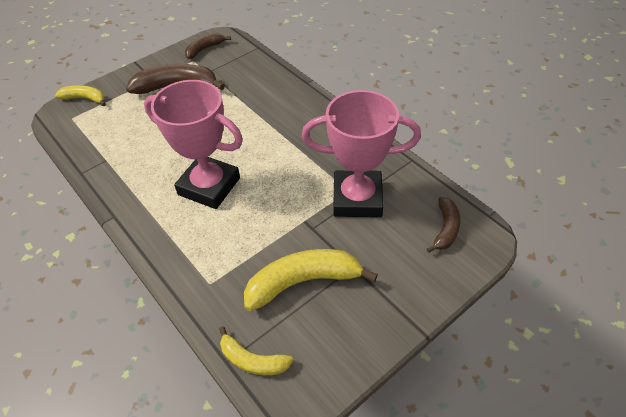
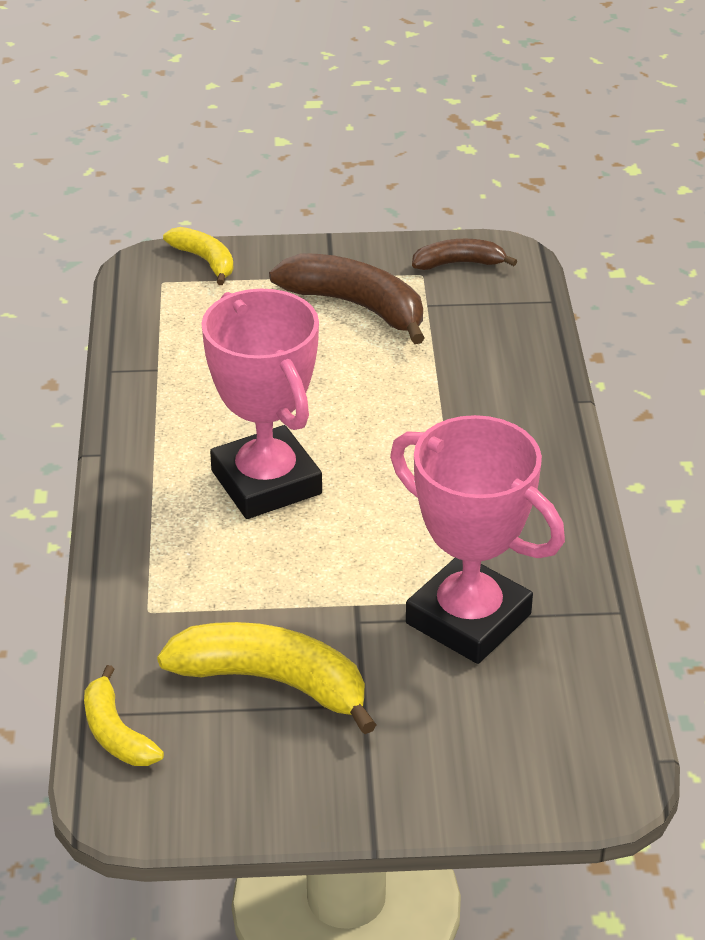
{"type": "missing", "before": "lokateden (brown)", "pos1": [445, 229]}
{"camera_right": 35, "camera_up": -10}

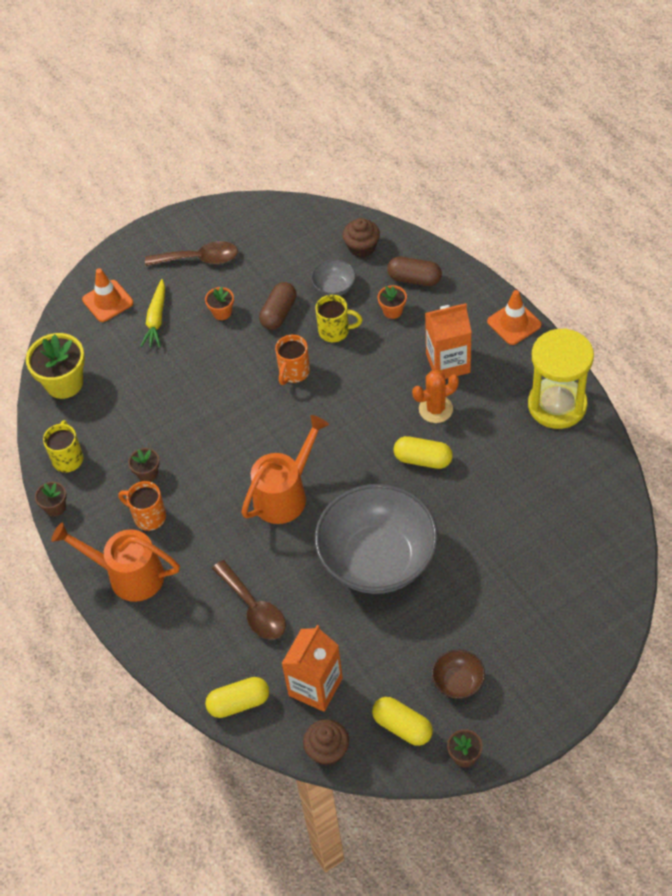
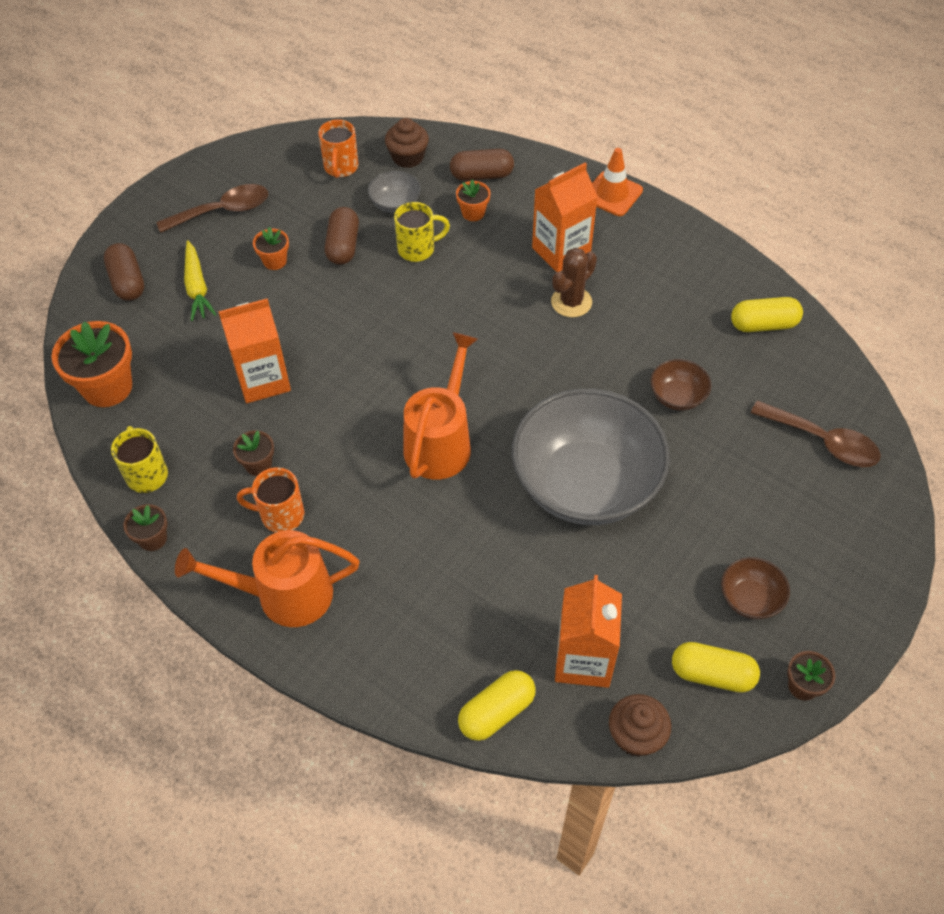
{"type": "colour", "before": "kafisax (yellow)", "after": "kafisax (orange)", "pos1": [64, 383], "pos2": [107, 387]}
{"type": "exchanged", "before": "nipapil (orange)", "after": "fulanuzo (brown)", "pos1": [107, 301], "pos2": [128, 282]}
{"type": "relocated", "before": "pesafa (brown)", "pos1": [254, 608], "pos2": [823, 442]}
{"type": "relocated", "before": "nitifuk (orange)", "pos1": [294, 372], "pos2": [341, 168]}
{"type": "relocated", "before": "fulanuzo (yellow)", "pos1": [423, 459], "pos2": [763, 325]}
{"type": "colour", "before": "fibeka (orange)", "after": "fibeka (brown)", "pos1": [435, 409], "pos2": [571, 302]}
{"type": "missing", "before": "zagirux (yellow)", "pos1": [557, 405]}
{"type": "appeared", "after": "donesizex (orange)", "pos2": [263, 380]}
{"type": "appeared", "after": "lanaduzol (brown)", "pos2": [677, 396]}
{"camera_right": -25, "camera_up": 0}

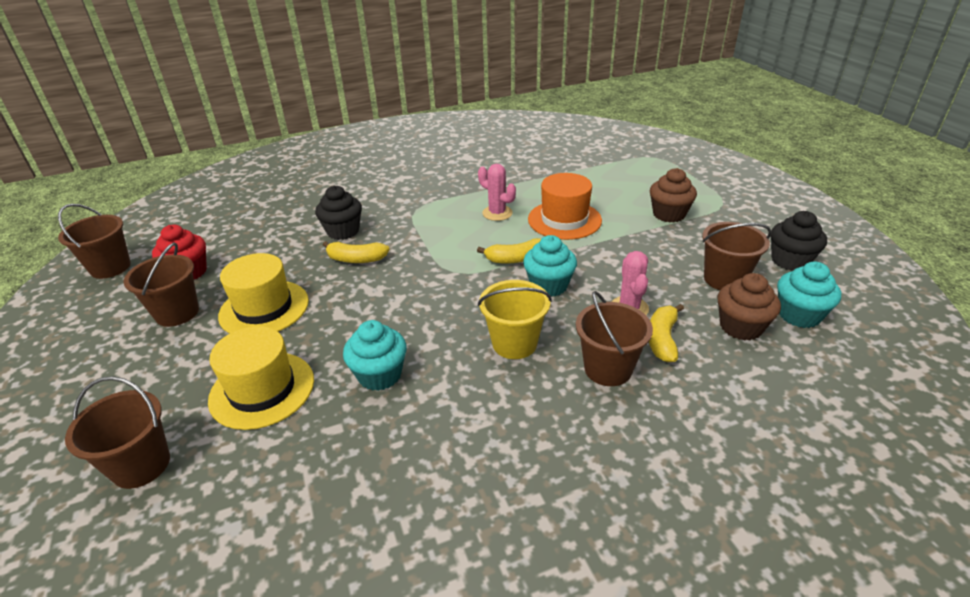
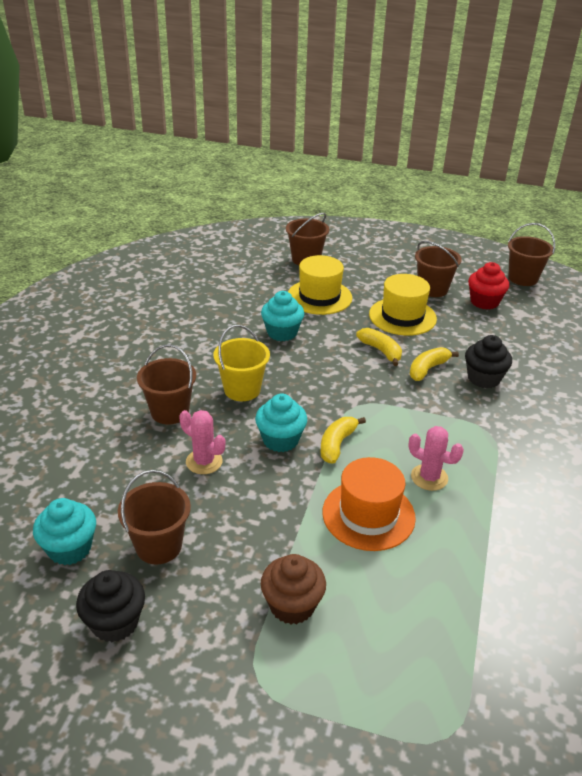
{"type": "spun", "before": "fibeka (pink)", "pos1": [497, 213], "pos2": [429, 477], "turn": 45}
{"type": "relocated", "before": "lokateden (yellow)", "pos1": [662, 339], "pos2": [381, 351]}
{"type": "missing", "before": "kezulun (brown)", "pos1": [741, 327]}
{"camera_right": 125, "camera_up": 0}

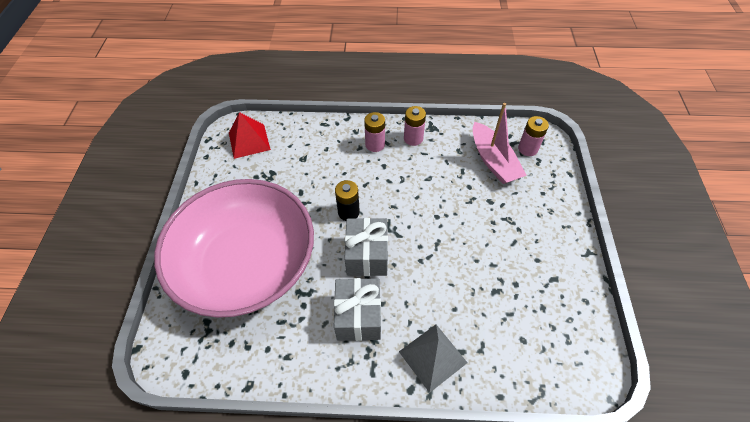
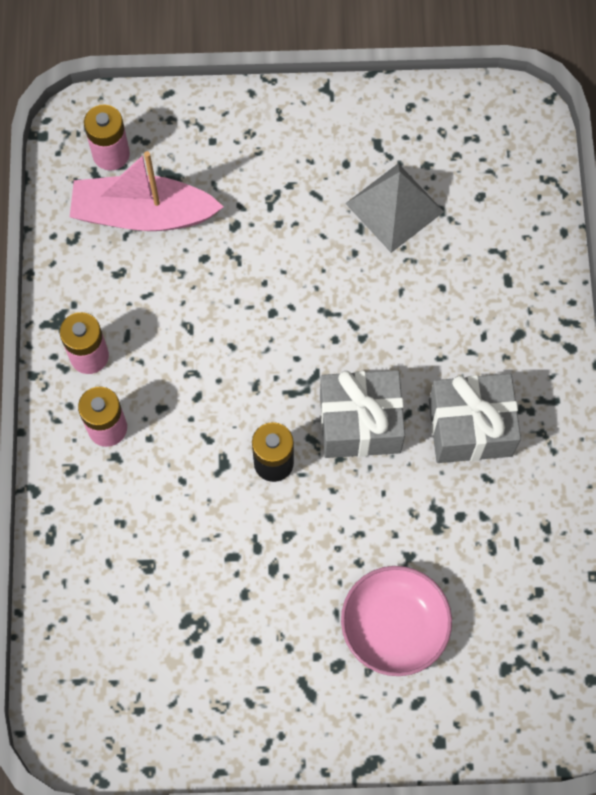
{"type": "size", "before": "lanaduzol (pink)", "pos1": [246, 264], "pos2": [394, 626], "scale": 0.42}
{"type": "missing", "before": "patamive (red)", "pos1": [249, 141]}
{"type": "relocated", "before": "patamive (grey)", "pos1": [432, 357], "pos2": [394, 207]}
{"type": "spun", "before": "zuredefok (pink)", "pos1": [493, 161], "pos2": [143, 214], "turn": -150}
{"camera_right": -95, "camera_up": 15}

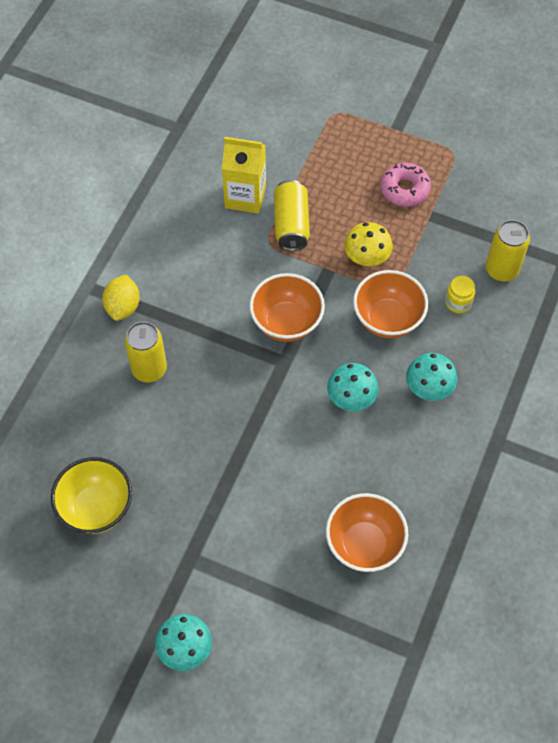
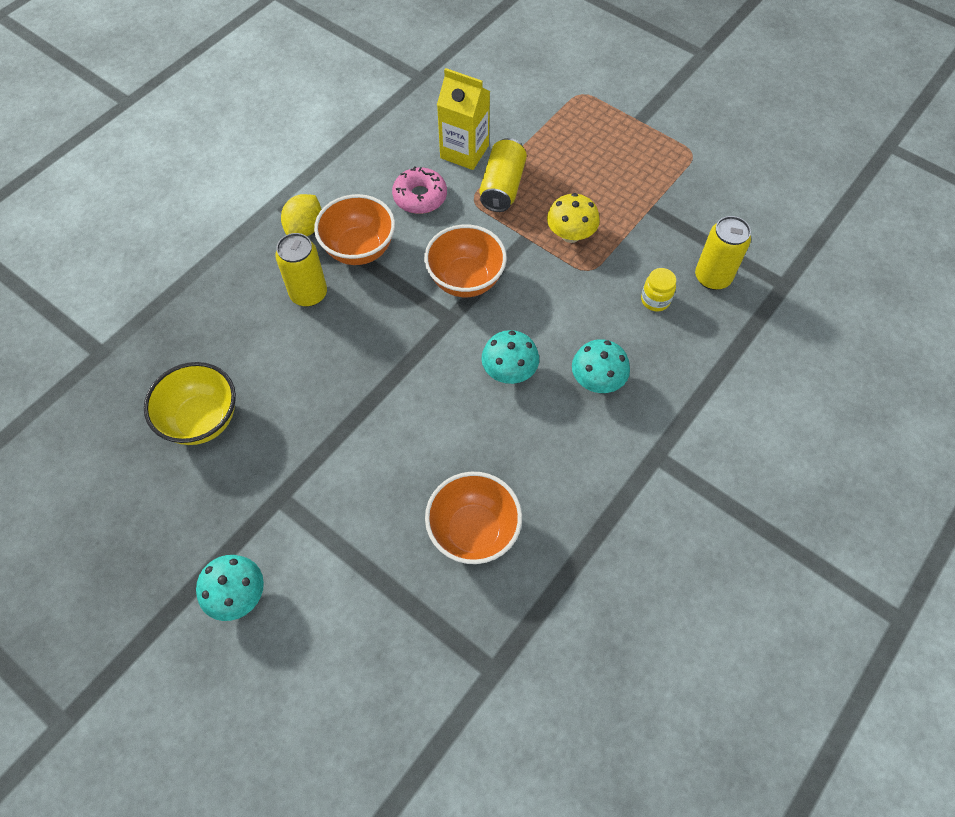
{"type": "relocated", "before": "lanaduzol (orange)", "pos1": [387, 319], "pos2": [359, 249]}
{"type": "relocated", "before": "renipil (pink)", "pos1": [404, 189], "pos2": [420, 197]}
{"camera_right": 15, "camera_up": 0}

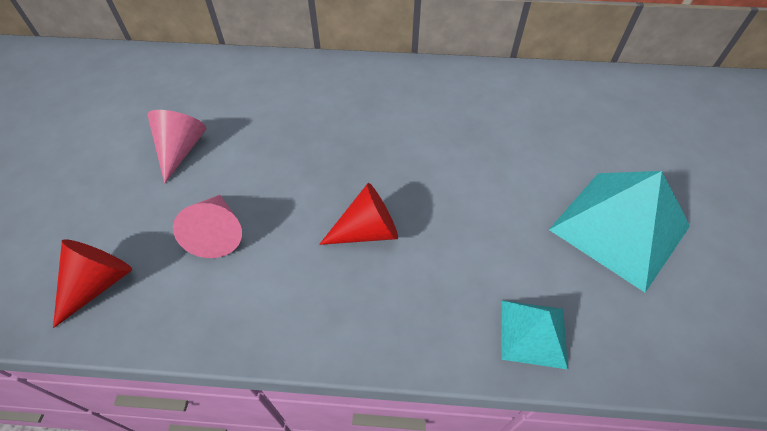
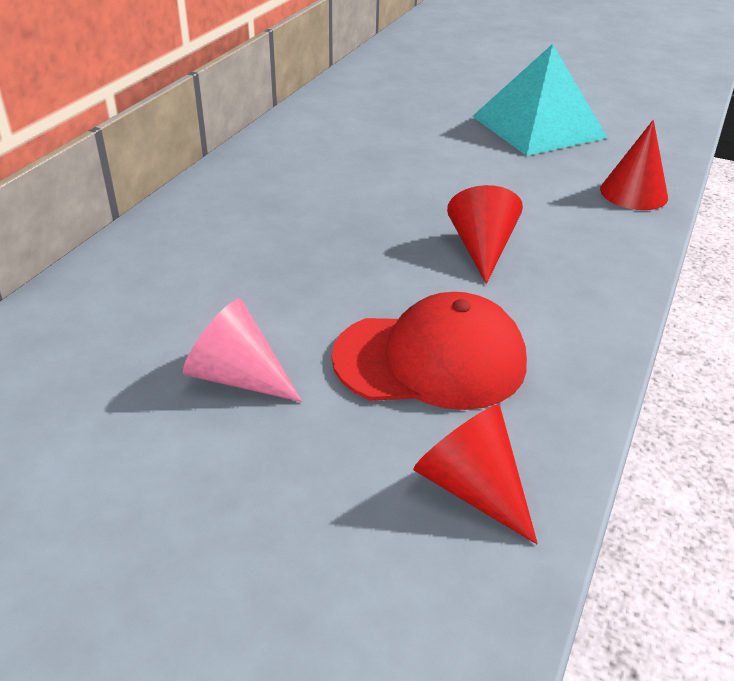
{"type": "exchanged", "before": "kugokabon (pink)", "after": "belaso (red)", "pos1": [217, 233], "pos2": [430, 360]}
{"type": "exchanged", "before": "patamive (turquoise)", "after": "kugokabon (red)", "pos1": [533, 333], "pos2": [633, 193]}
{"camera_right": -70, "camera_up": -15}

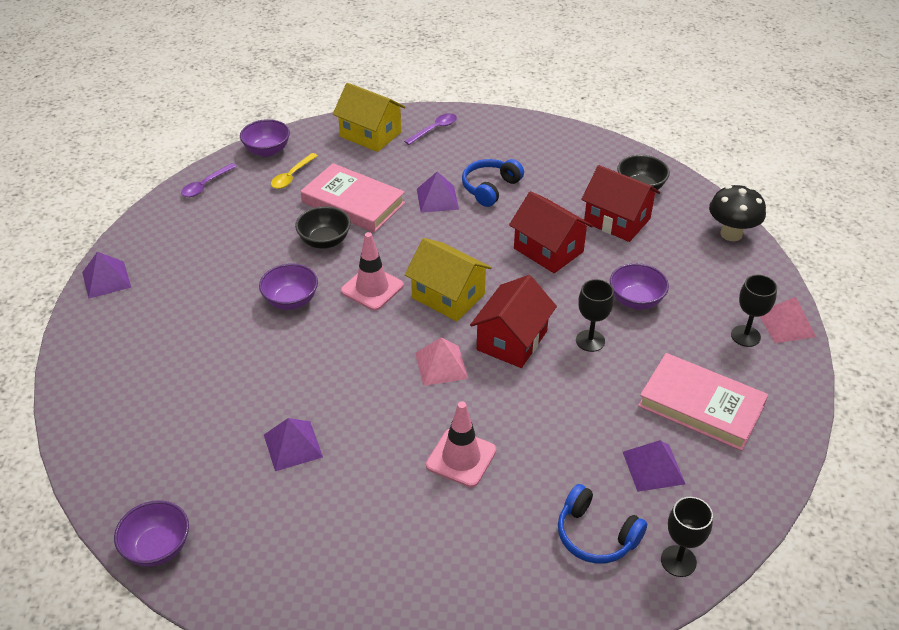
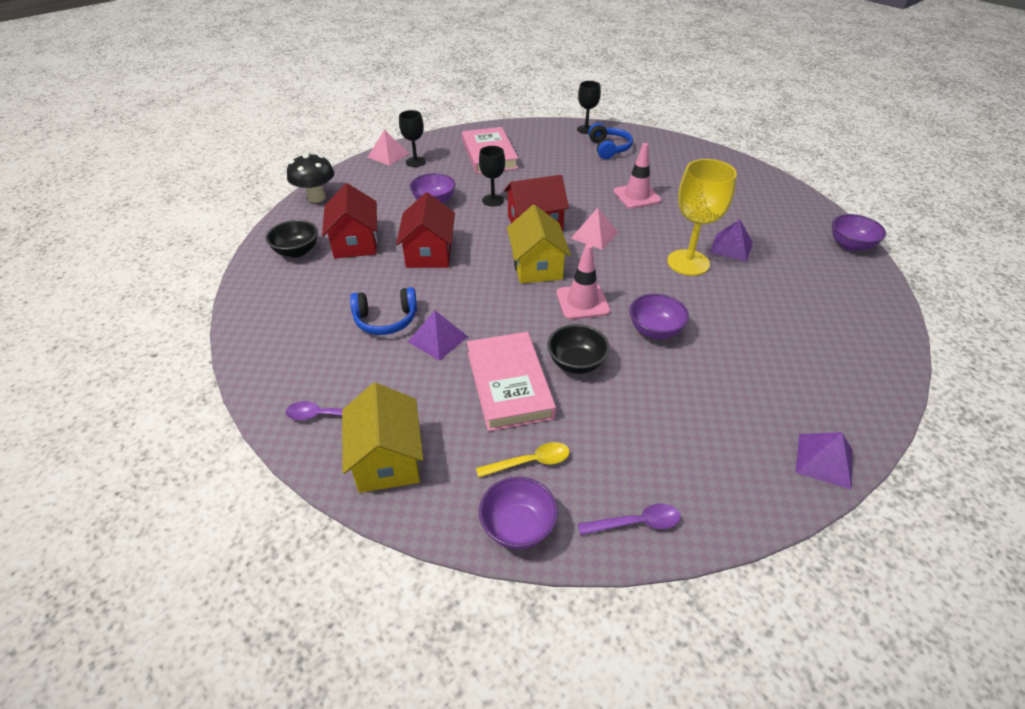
{"type": "missing", "before": "patamive (purple)", "pos1": [653, 467]}
{"type": "appeared", "after": "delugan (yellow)", "pos2": [688, 262]}
{"camera_right": -135, "camera_up": 0}

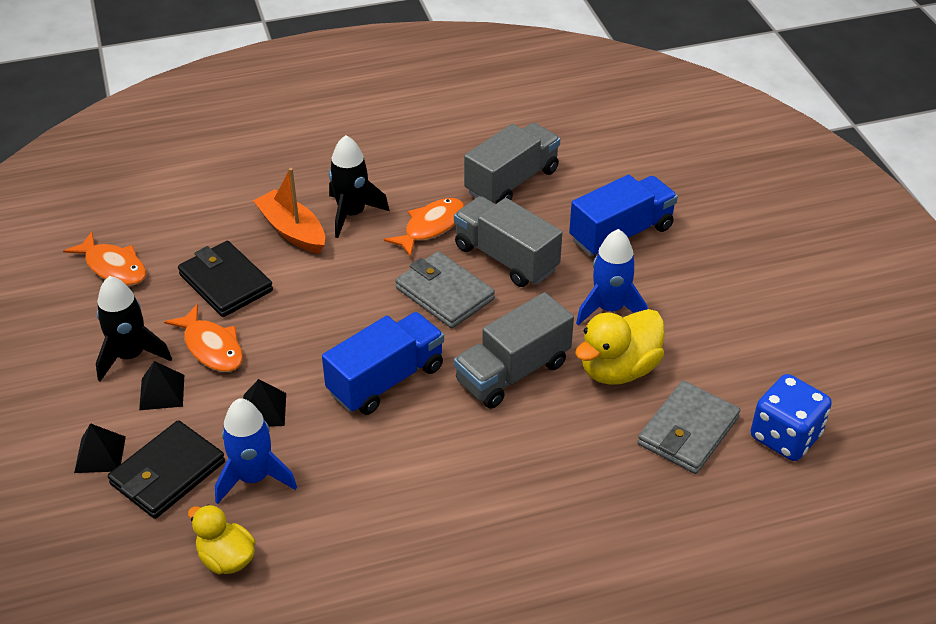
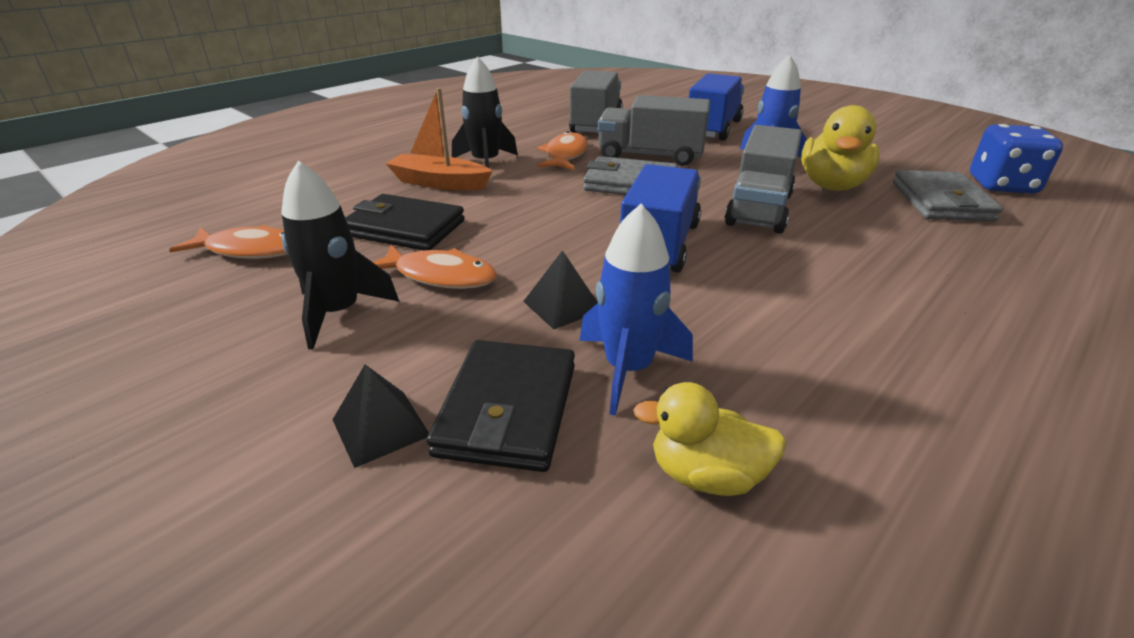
{"type": "missing", "before": "patamive (black)", "pos1": [162, 392]}
{"camera_right": -30, "camera_up": -10}

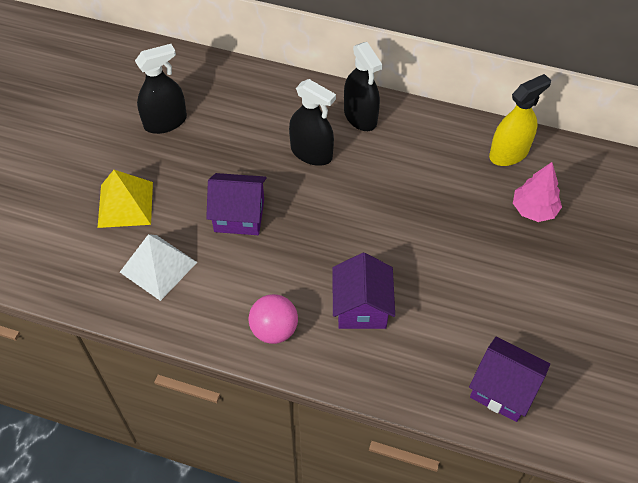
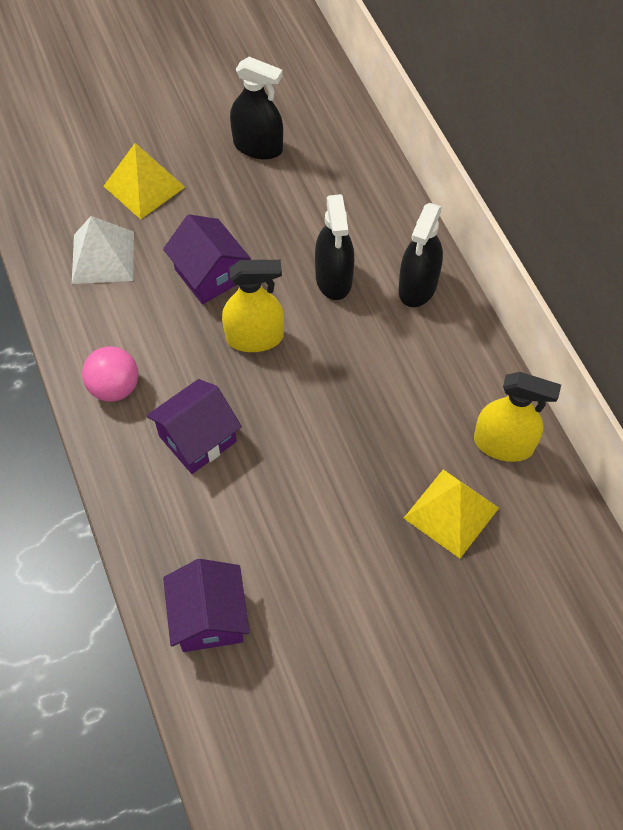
{"type": "exchanged", "before": "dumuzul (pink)", "after": "patamive (yellow)", "pos1": [533, 209], "pos2": [451, 513]}
{"type": "appeared", "after": "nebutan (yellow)", "pos2": [254, 337]}
{"camera_right": 50, "camera_up": 5}

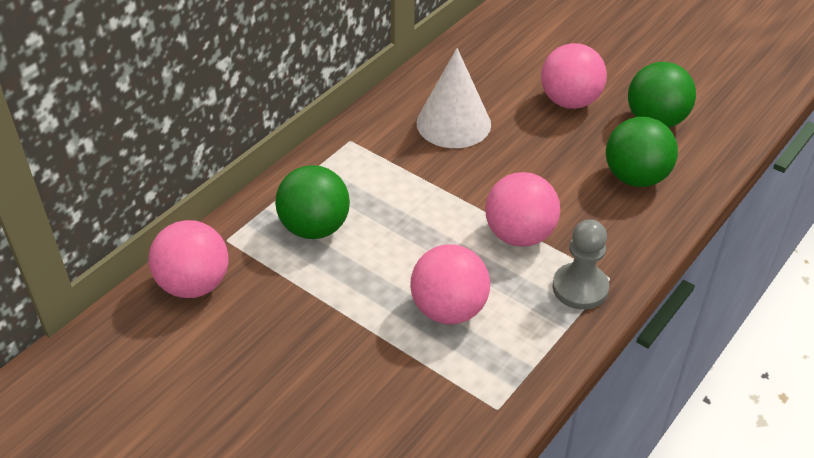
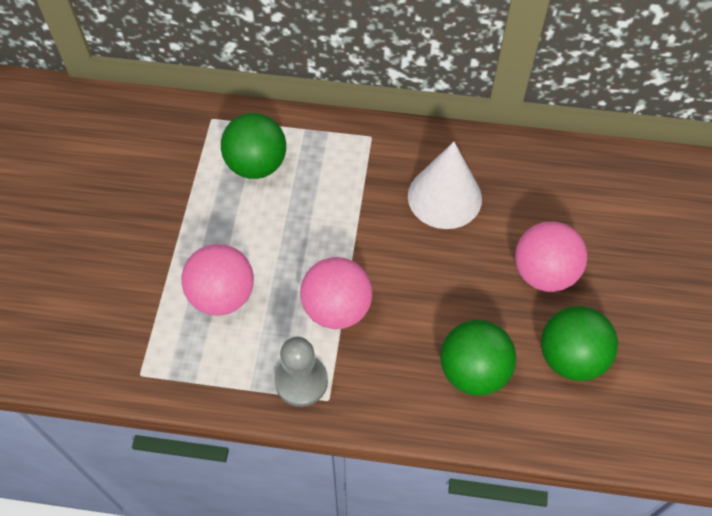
{"type": "missing", "before": "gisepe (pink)", "pos1": [194, 284]}
{"camera_right": 60, "camera_up": 15}

